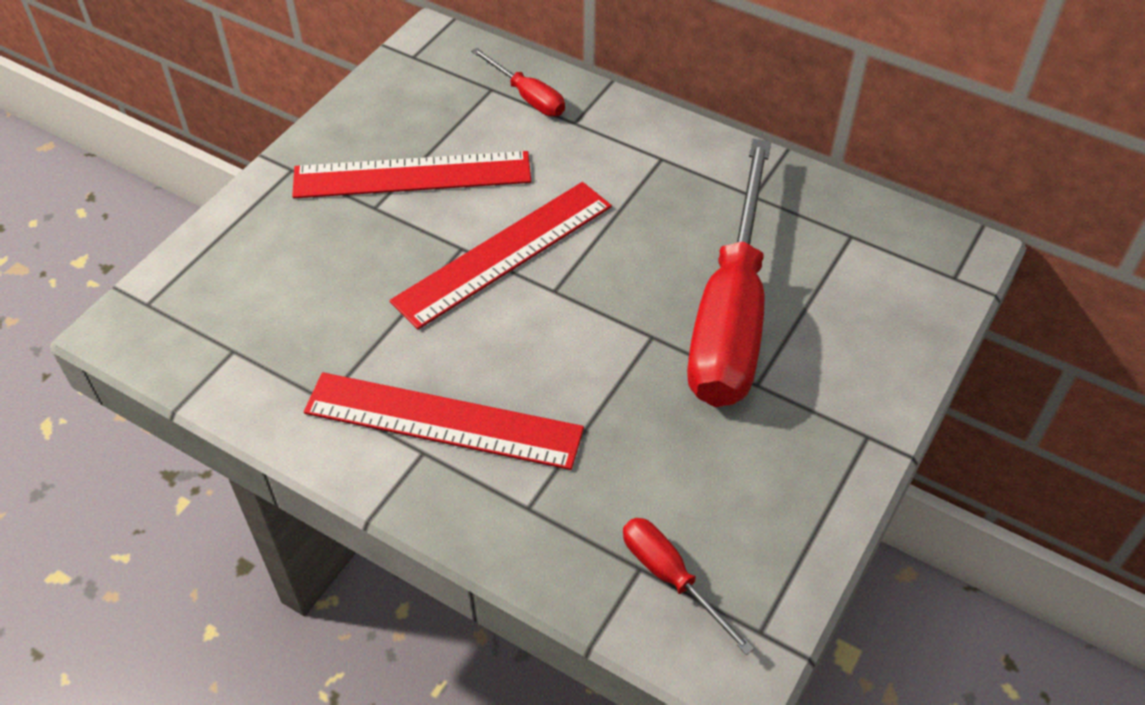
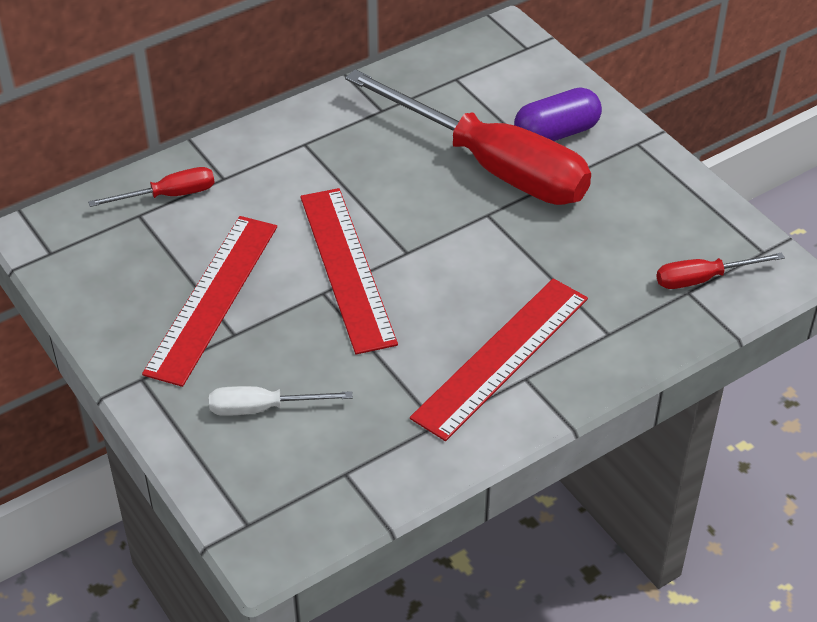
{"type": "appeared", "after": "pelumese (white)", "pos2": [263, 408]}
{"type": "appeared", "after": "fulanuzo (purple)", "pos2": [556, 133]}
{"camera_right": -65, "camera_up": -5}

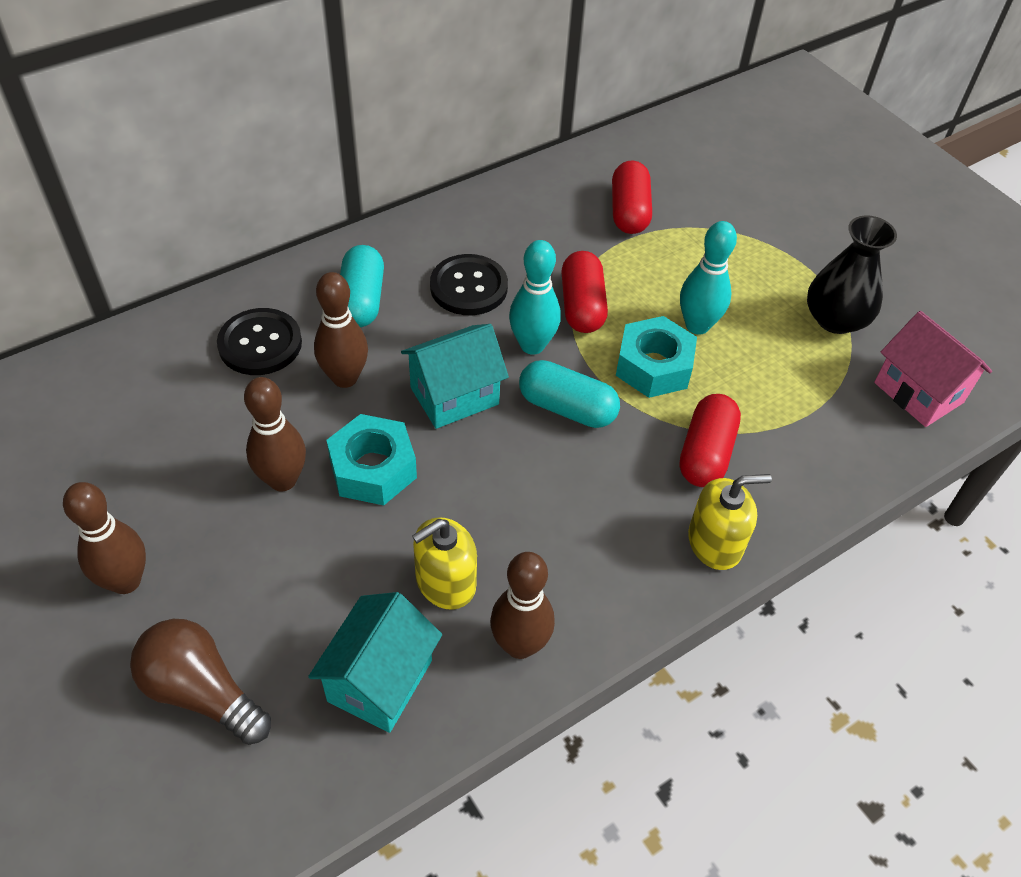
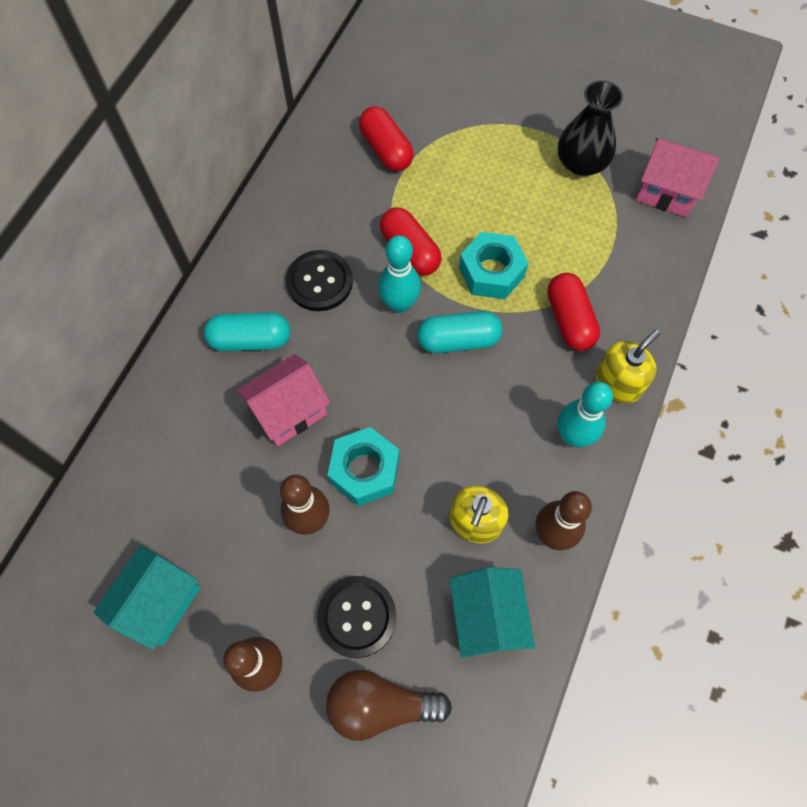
{"type": "relocated", "before": "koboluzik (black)", "pos1": [260, 344], "pos2": [357, 617]}
{"type": "exchanged", "before": "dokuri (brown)", "after": "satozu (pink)", "pos1": [345, 378], "pos2": [289, 411]}
{"type": "spun", "before": "fulanuzo (turquoise)", "pos1": [362, 300], "pos2": [250, 340], "turn": -60}
{"type": "relocated", "before": "satozu (turquoise)", "pos1": [454, 396], "pos2": [160, 602]}
{"type": "relocated", "before": "dokuri (turquoise)", "pos1": [697, 325], "pos2": [573, 436]}
{"camera_right": -30, "camera_up": 15}

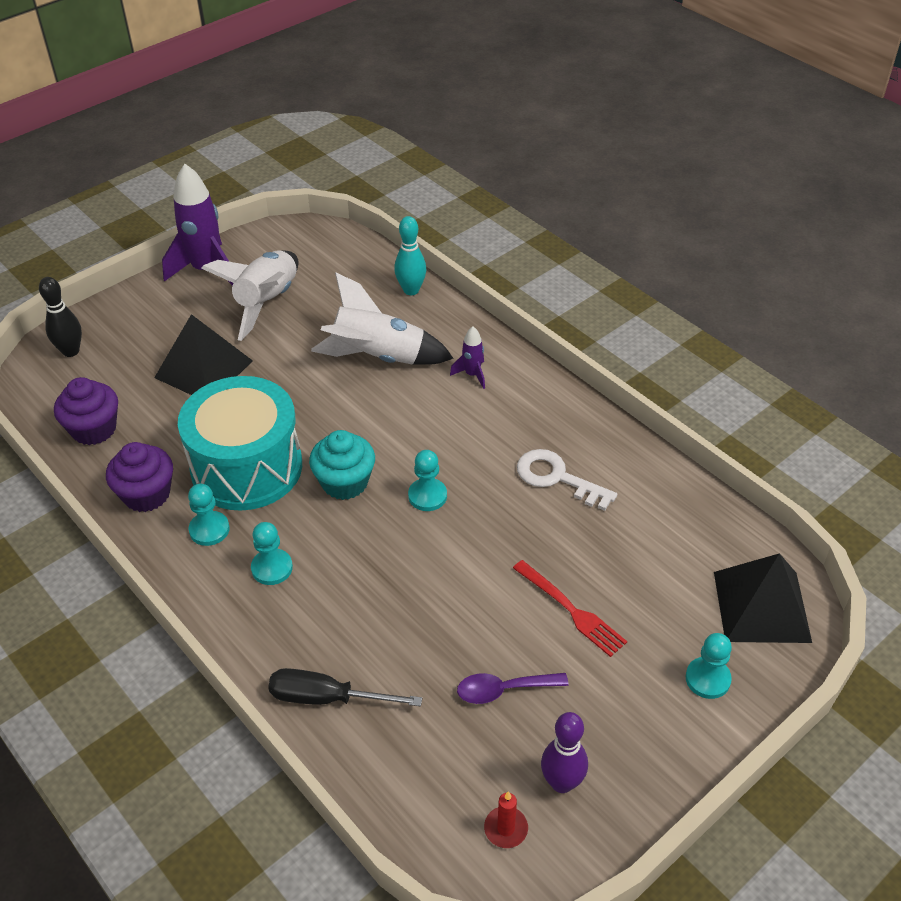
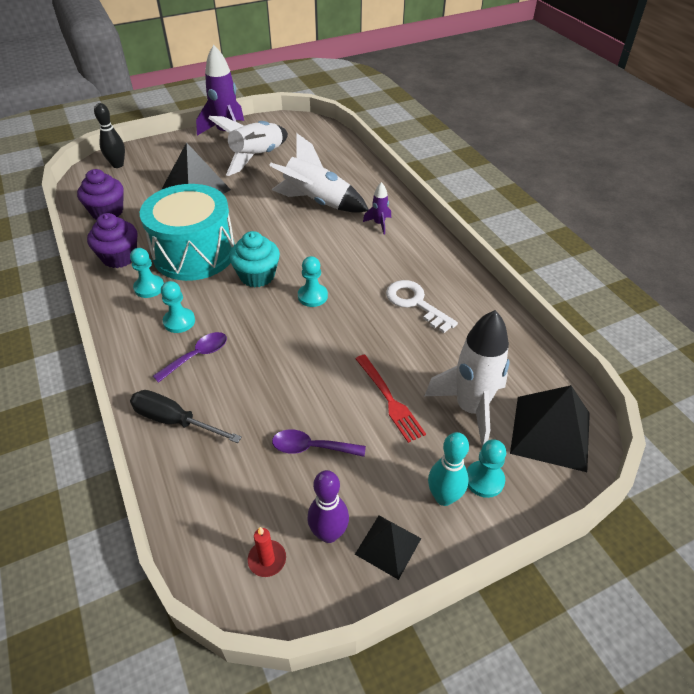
{"type": "relocated", "before": "dokuri (turquoise)", "pos1": [411, 290], "pos2": [444, 497]}
{"type": "appeared", "after": "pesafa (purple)", "pos2": [197, 356]}
{"type": "appeared", "after": "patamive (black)", "pos2": [388, 546]}
{"type": "appeared", "after": "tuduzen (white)", "pos2": [470, 409]}
{"camera_right": 15, "camera_up": 0}

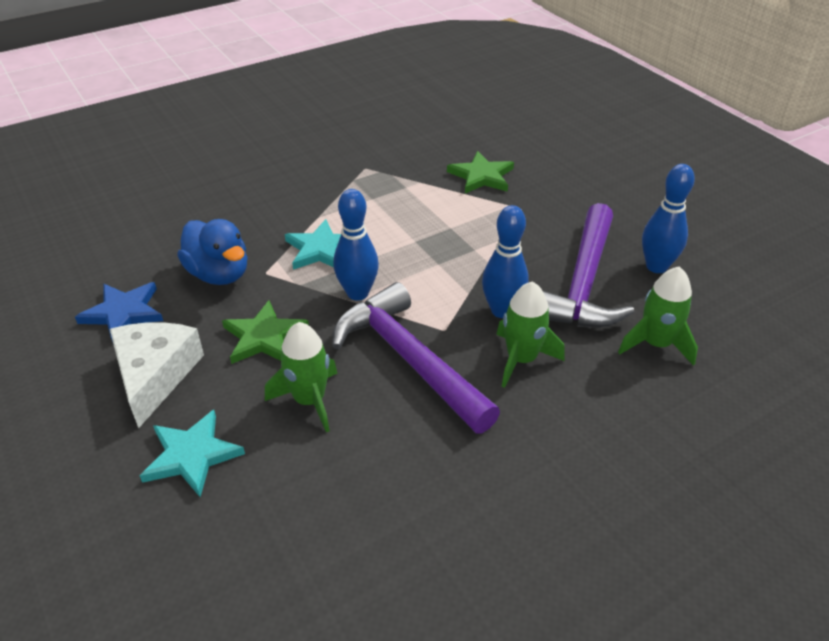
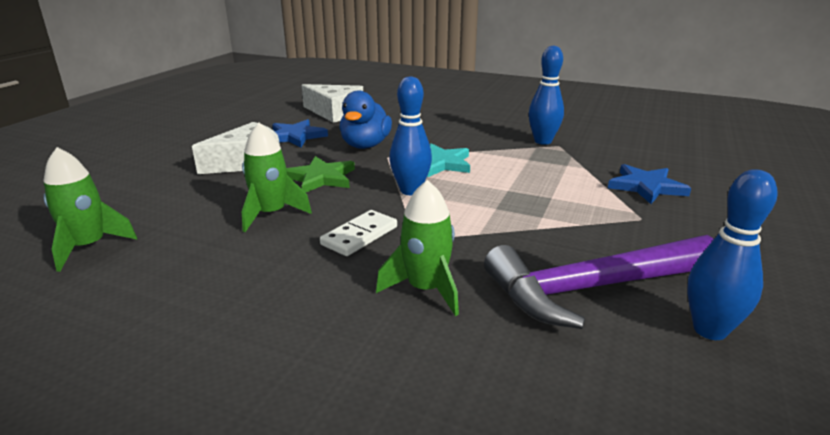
{"type": "missing", "before": "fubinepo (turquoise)", "pos1": [192, 455]}
{"type": "exchanged", "before": "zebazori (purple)", "after": "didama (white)", "pos1": [409, 359], "pos2": [359, 236]}
{"type": "colour", "before": "fubinepo (green)", "after": "fubinepo (blue)", "pos1": [481, 176], "pos2": [646, 187]}
{"type": "relocated", "before": "dokuri (blue)", "pos1": [502, 310], "pos2": [543, 141]}
{"type": "relocated", "before": "tuduzen (green)", "pos1": [656, 344], "pos2": [88, 247]}
{"type": "appeared", "after": "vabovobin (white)", "pos2": [335, 112]}
{"camera_right": 55, "camera_up": -15}

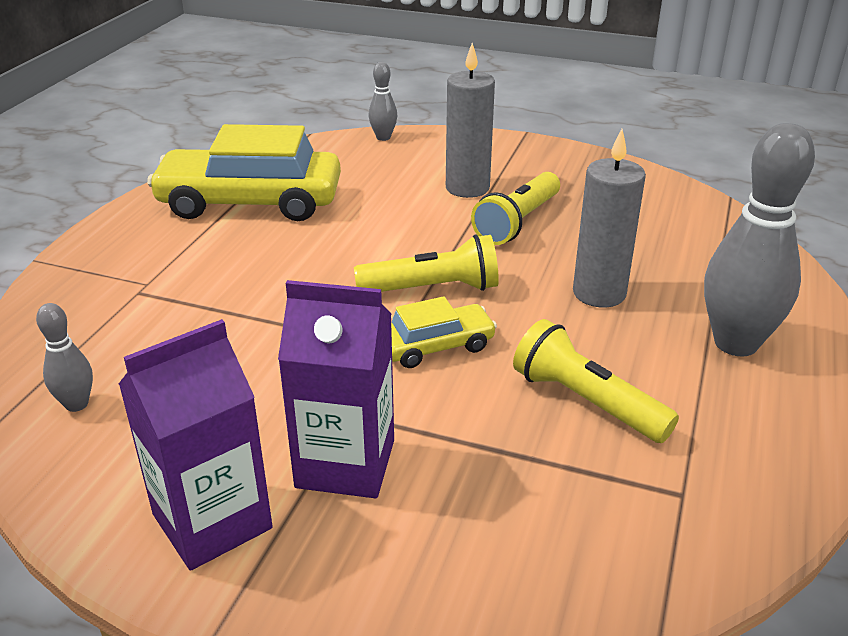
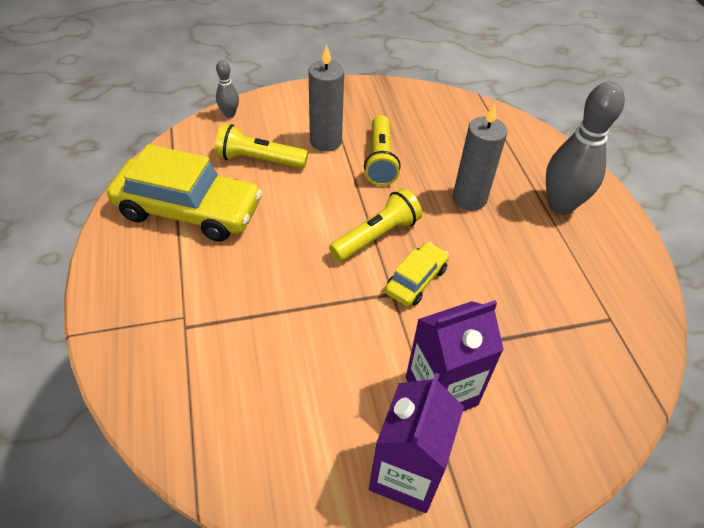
{"type": "missing", "before": "dokuri (grey)", "pos1": [77, 404]}
{"type": "spun", "before": "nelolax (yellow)", "pos1": [250, 202], "pos2": [188, 210], "turn": -135}
{"type": "relocated", "before": "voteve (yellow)", "pos1": [586, 402], "pos2": [259, 160]}
{"camera_right": -35, "camera_up": 15}

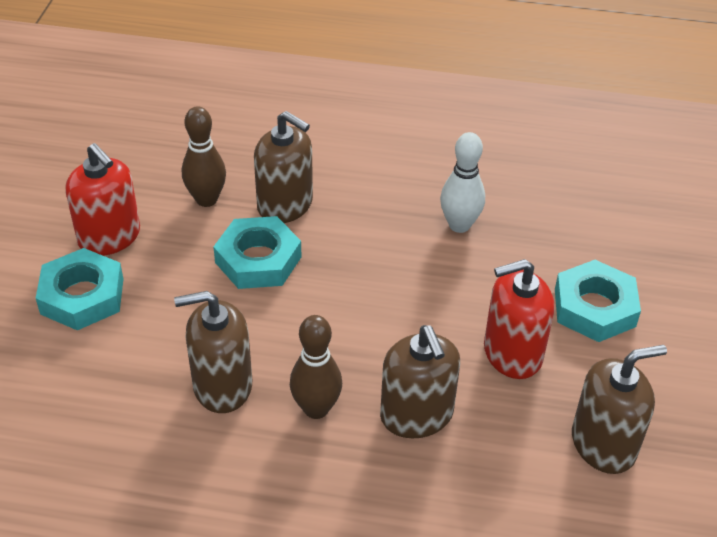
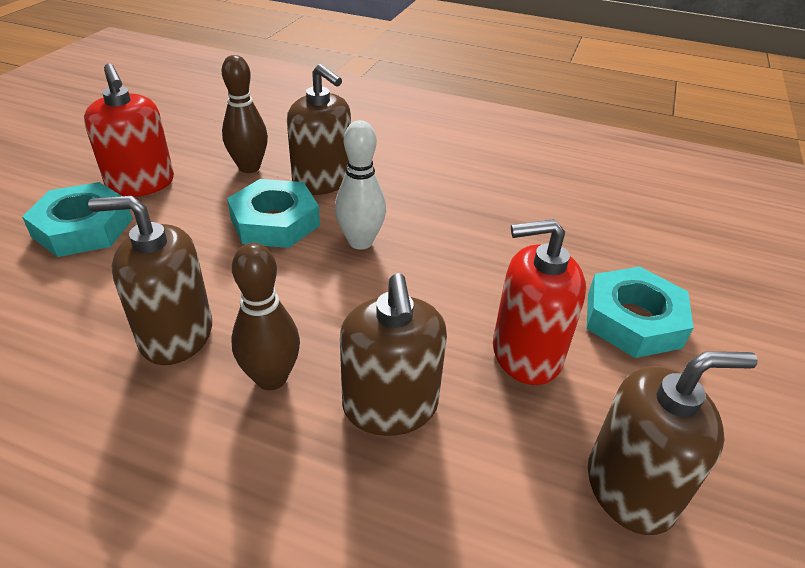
{"type": "relocated", "before": "dokuri (white)", "pos1": [459, 225], "pos2": [360, 242]}
{"camera_right": 10, "camera_up": -5}

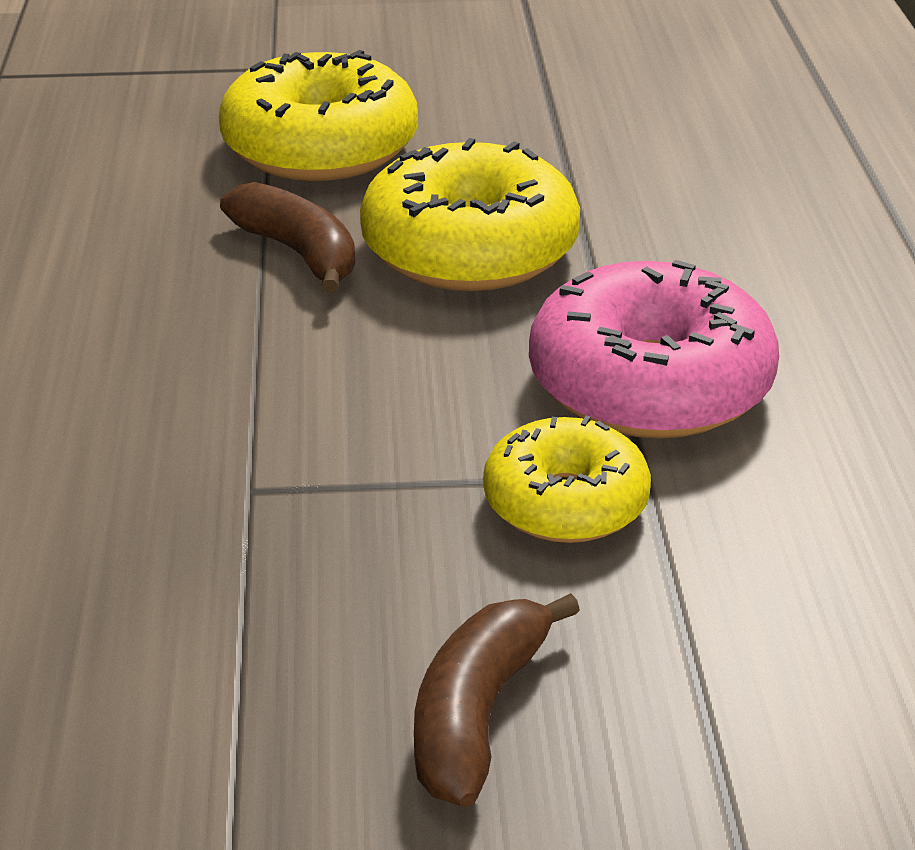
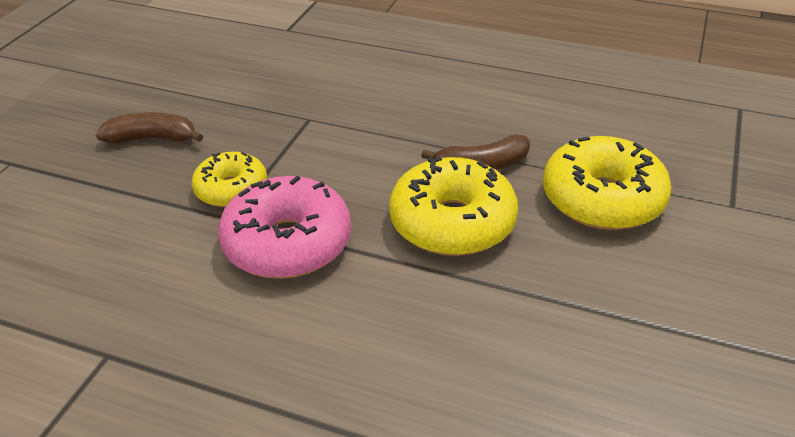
{"type": "spun", "before": "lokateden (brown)", "pos1": [477, 714], "pos2": [152, 138], "turn": -45}
{"camera_right": 115, "camera_up": 5}

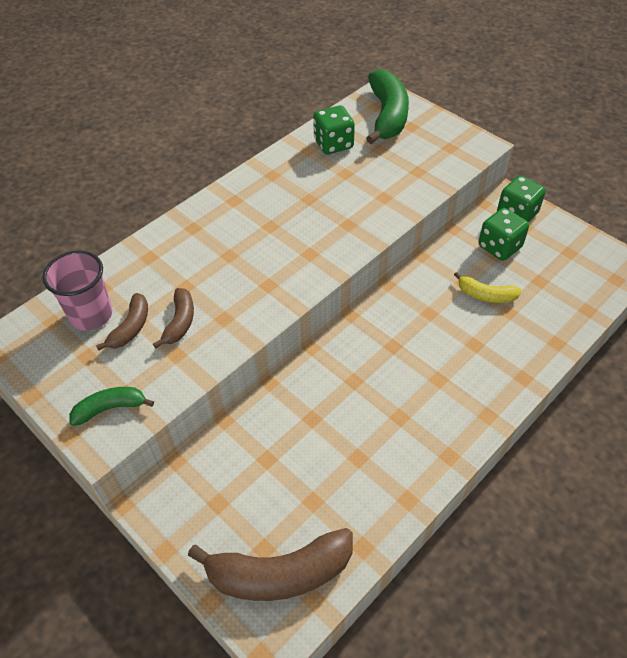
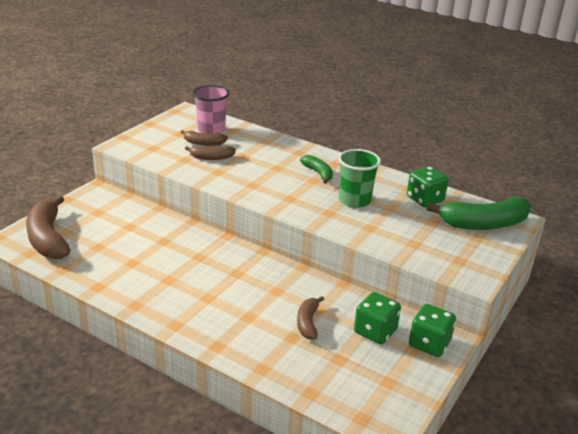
{"type": "relocated", "before": "lokateden (green)", "pos1": [110, 408], "pos2": [318, 173]}
{"type": "colour", "before": "lokateden (yellow)", "after": "lokateden (brown)", "pos1": [486, 295], "pos2": [308, 323]}
{"type": "appeared", "after": "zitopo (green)", "pos2": [355, 200]}
{"camera_right": 75, "camera_up": -20}

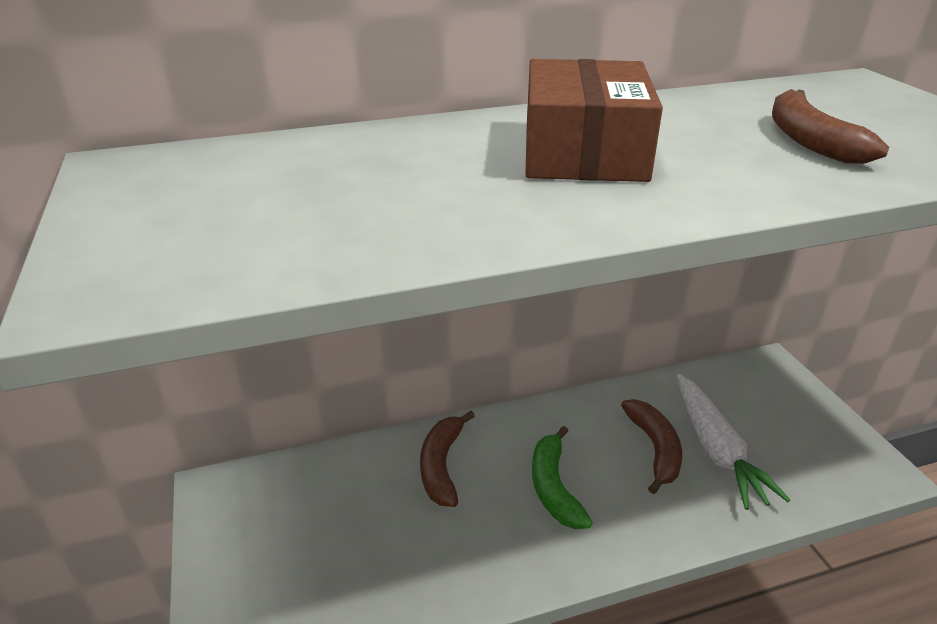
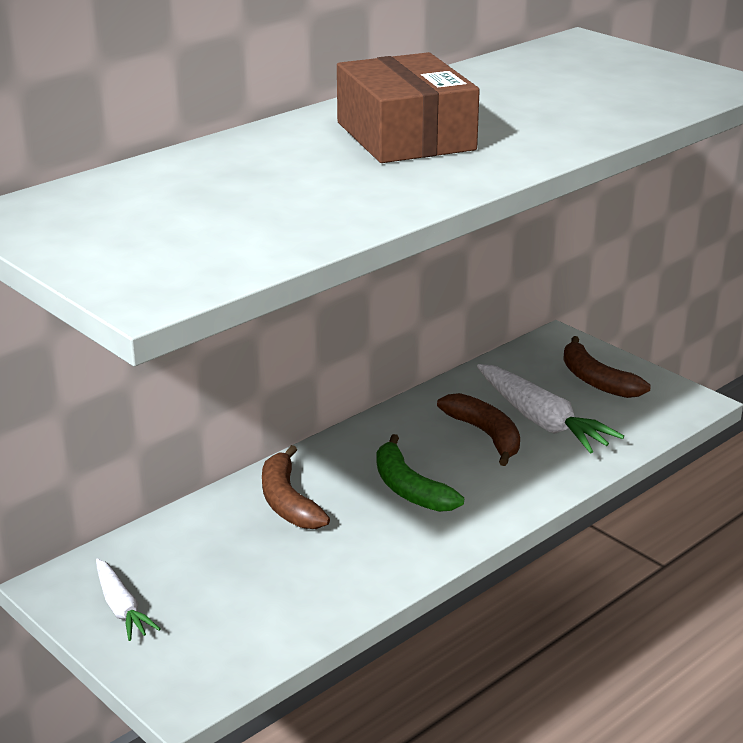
{"type": "relocated", "before": "lokateden (brown)", "pos1": [809, 140], "pos2": [596, 380]}
{"type": "appeared", "after": "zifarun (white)", "pos2": [121, 608]}
{"camera_right": -25, "camera_up": -5}

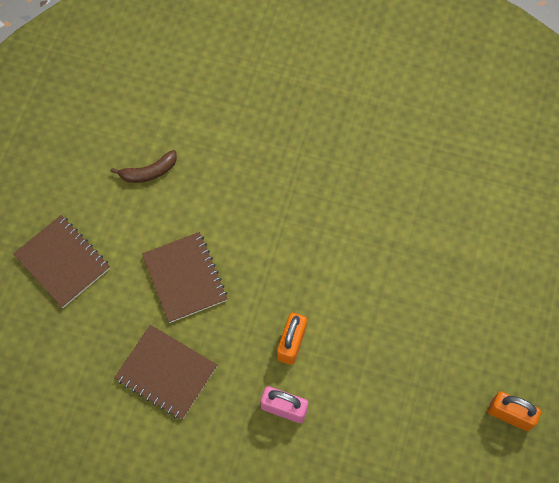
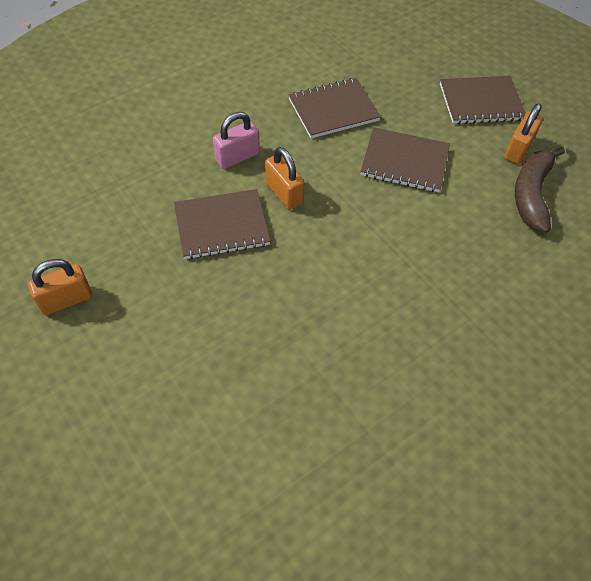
{"type": "size", "before": "lokateden (brown)", "pos1": [149, 172], "pos2": [531, 194], "scale": 1.54}
{"type": "appeared", "after": "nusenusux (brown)", "pos2": [222, 226]}
{"type": "appeared", "after": "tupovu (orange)", "pos2": [518, 149]}
{"camera_right": 125, "camera_up": -10}

